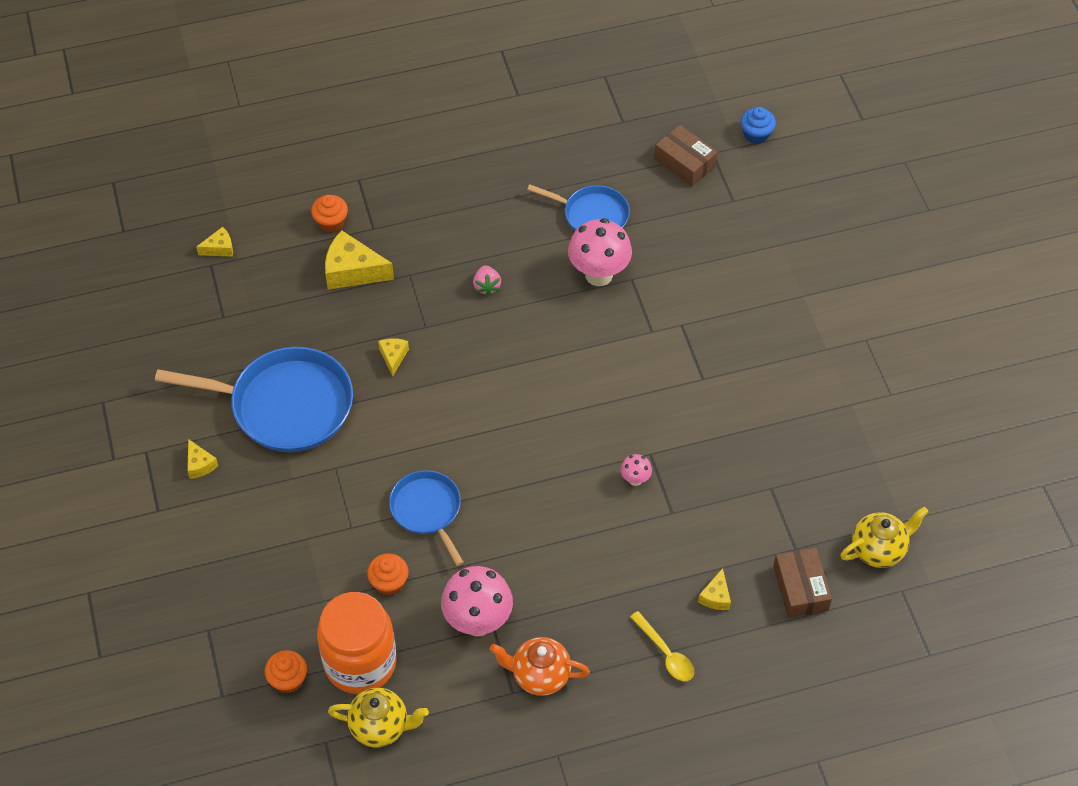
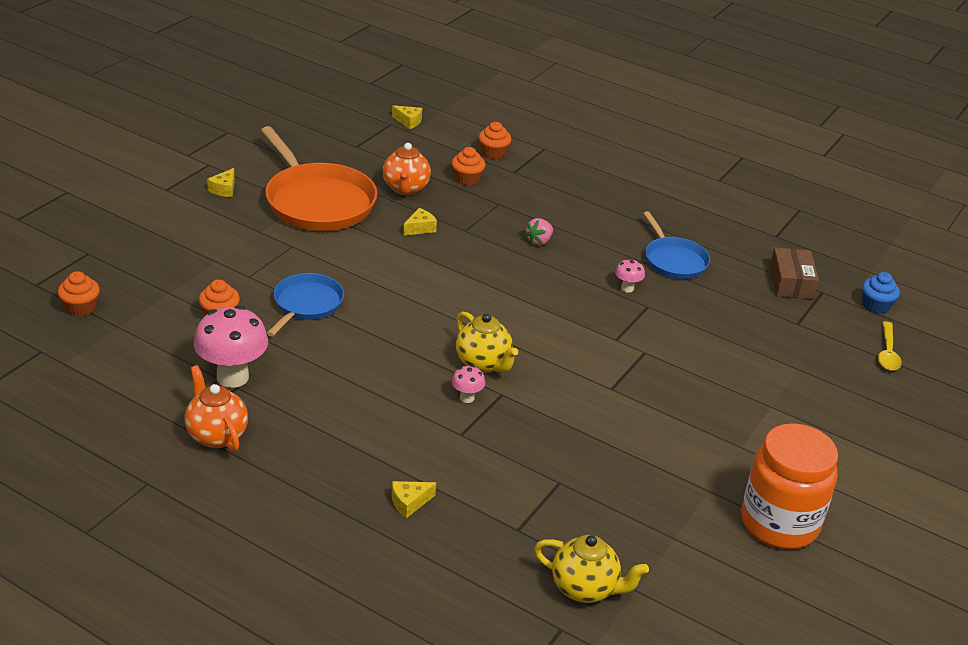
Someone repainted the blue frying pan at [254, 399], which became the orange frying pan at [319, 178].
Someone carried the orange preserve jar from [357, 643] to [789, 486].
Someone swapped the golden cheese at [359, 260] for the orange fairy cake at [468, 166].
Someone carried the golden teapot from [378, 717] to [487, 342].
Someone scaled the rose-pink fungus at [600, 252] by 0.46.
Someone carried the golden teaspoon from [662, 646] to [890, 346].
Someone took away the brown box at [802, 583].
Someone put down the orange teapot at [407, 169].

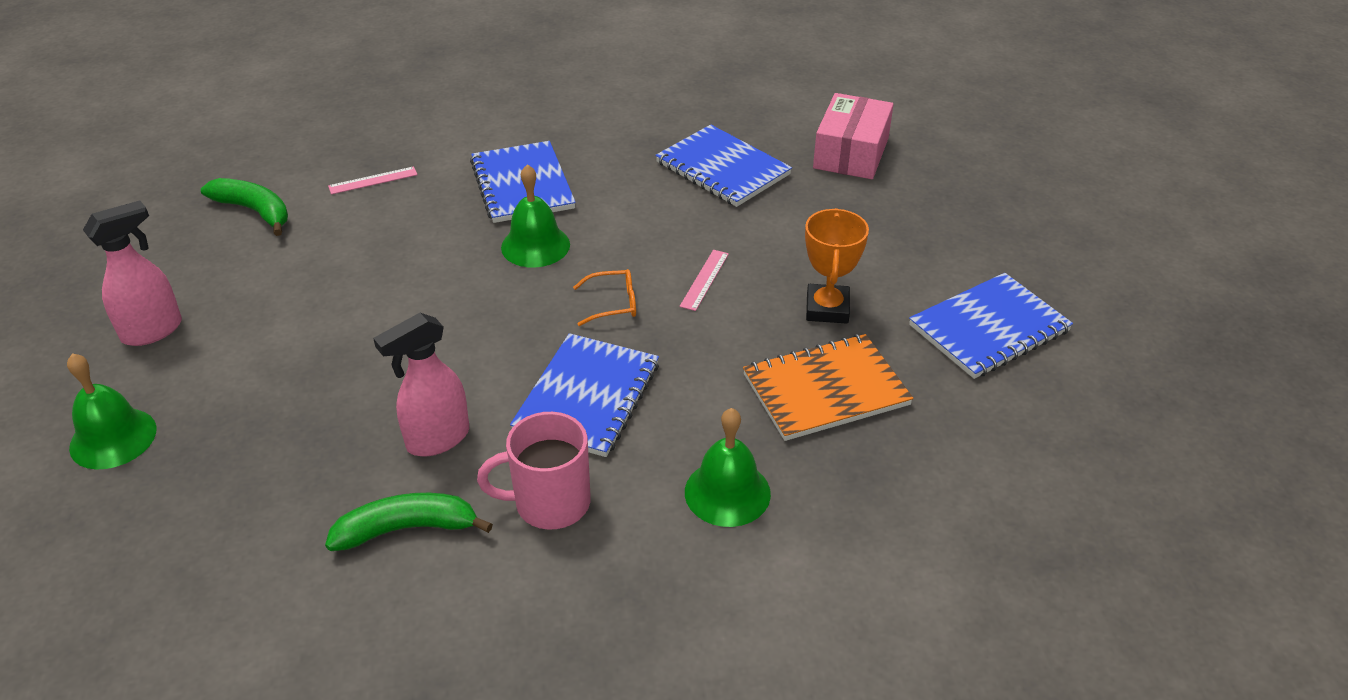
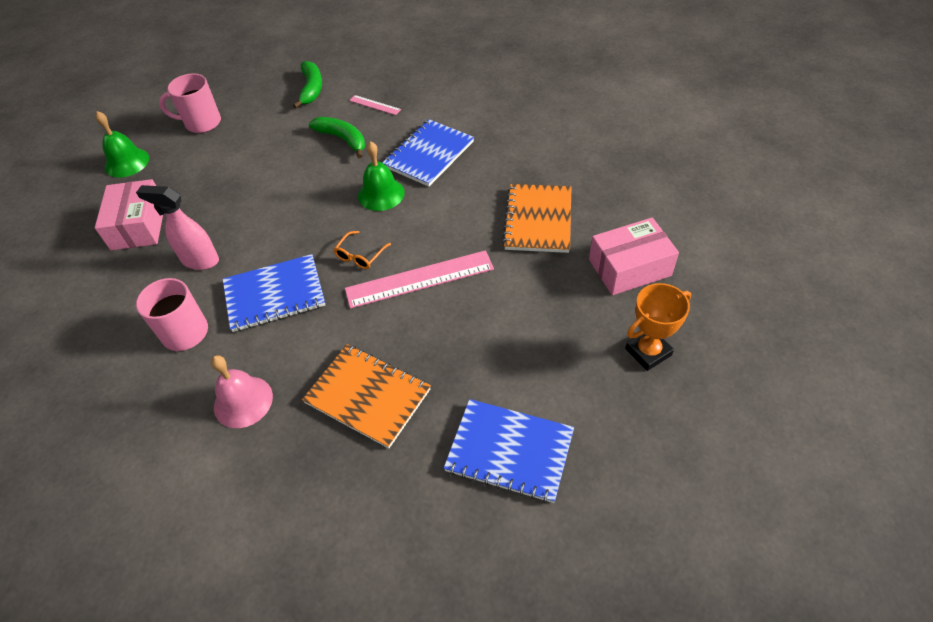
Someone swapped the rose-pink spray cleaner at [132, 273] for the rose-pink tea mug at [190, 103].
Someone carried the green toy banana from [409, 522] to [337, 137].
Someone rotated the orange eyeglasses at [604, 297] by 75 degrees clockwise.
Someone repainted the blue notebook at [723, 165], which became the orange notebook at [536, 218].
Someone scaled the rose-pink measuring stick at [704, 280] by 2.10.
Someone repainted the green hand bell at [728, 467], which became the rose-pink hand bell at [242, 391].
Someone carried the orange award cup from [837, 266] to [658, 327].
Someone put down the rose-pink box at [129, 214].

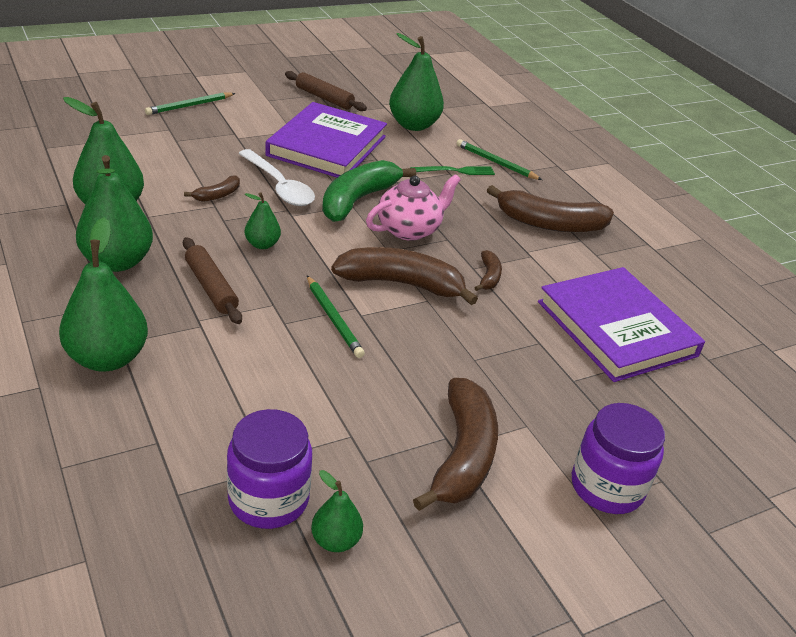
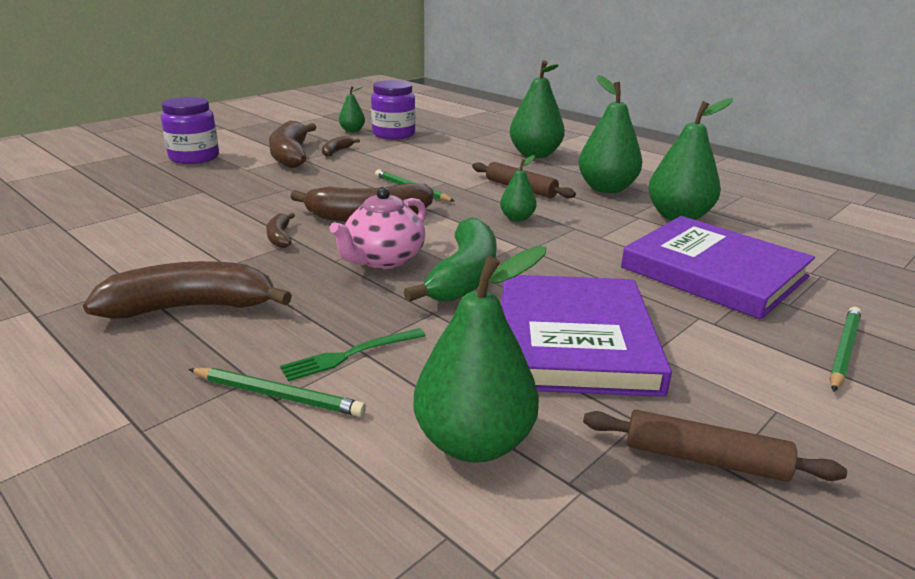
Someone carried the brown toy banana from [212, 188] to [341, 146].
Someone took away the pure white teaspoon at [276, 177].
Someone carried the violet hardcover from [621, 324] to [718, 268].

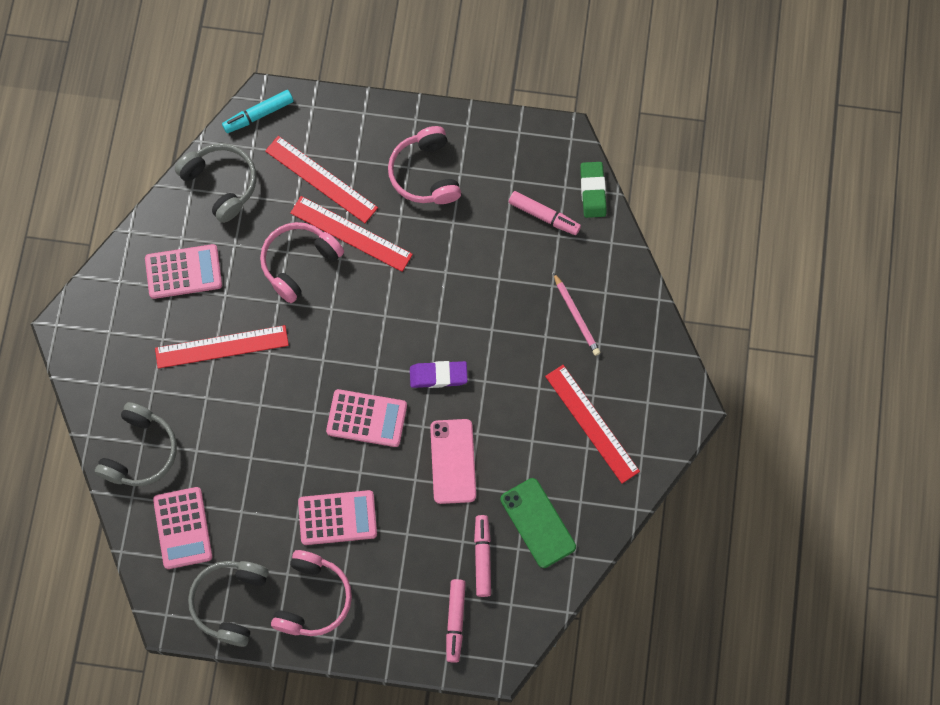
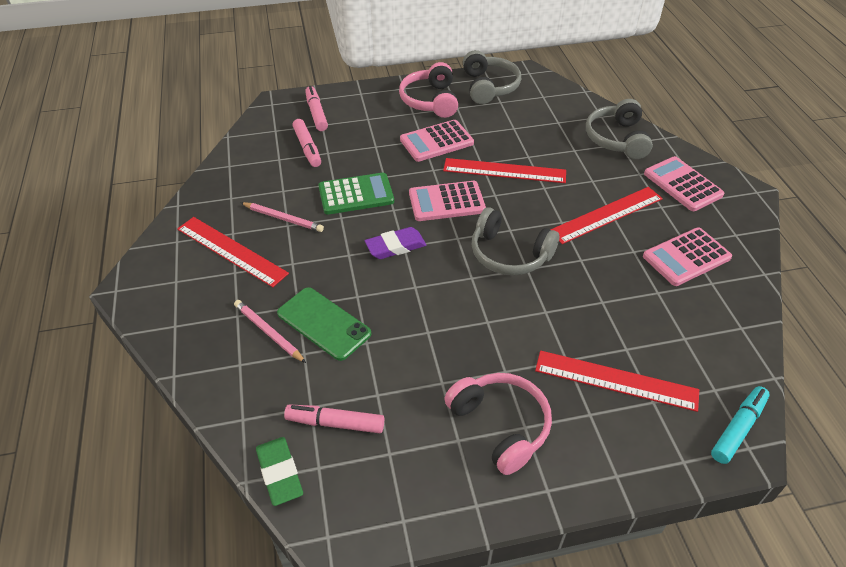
Someone carried the rose-pink calculator from [182, 528] to [684, 183].
Someone carried the gray over-ear headphones from [216, 183] to [515, 241].
Someone took away the rose-pink over-ear headphones at [302, 262].
Someone carried the scarlet measuring stick from [351, 234] to [504, 170].
Someone swapped the rose-pink phone at [453, 461] for the green calculator at [356, 194].
Someone carried the green phone from [538, 523] to [324, 324].
Someone put down the rose-pink pencil at [282, 217].

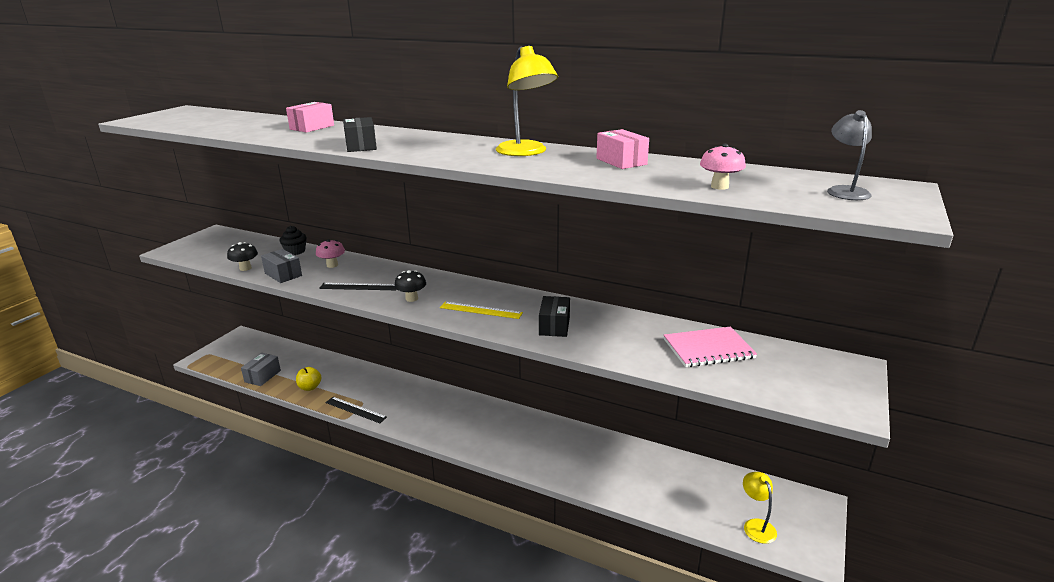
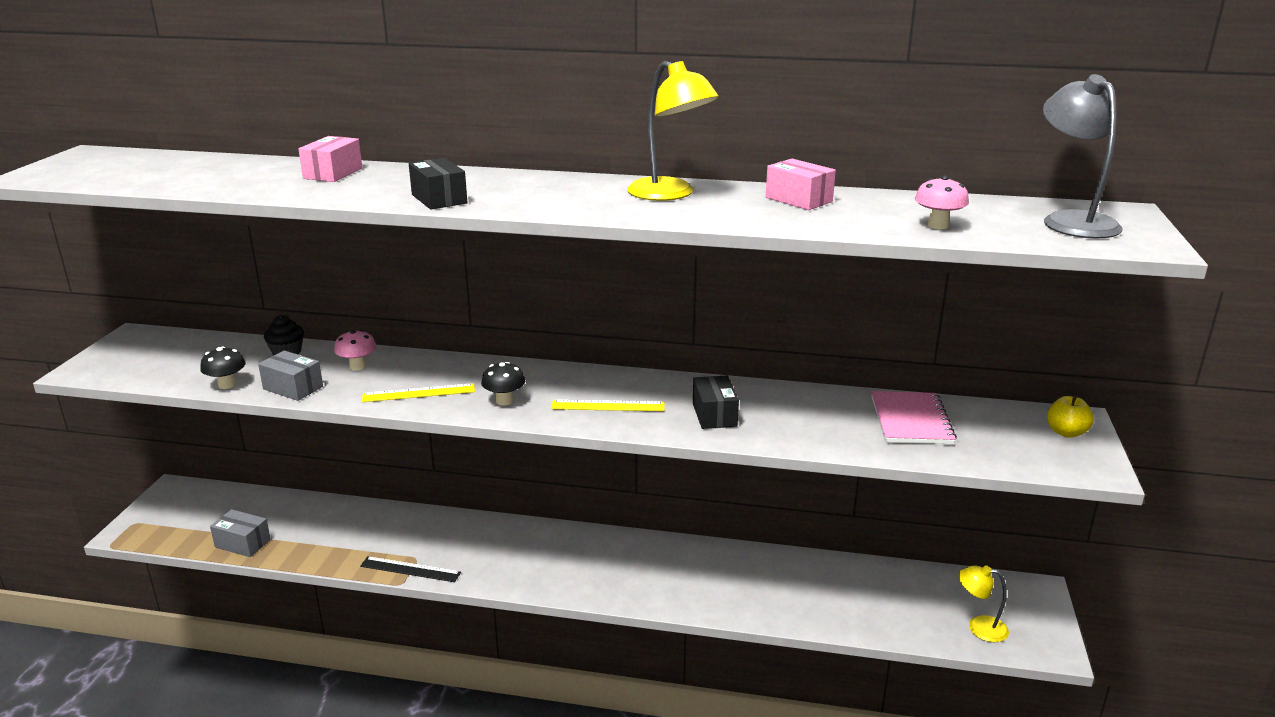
Someone rotated the gray box at [261, 369] by 75 degrees counterclockwise.
Someone carried the golden apple from [308, 379] to [1070, 417].
Someone repainted the ebony measuring stick at [358, 286], which became the golden measuring stick at [418, 392].
Someone rotated the rose-pink notebook at [710, 347] by 60 degrees counterclockwise.
Someone rotated the golden lamp at [760, 508] by 45 degrees counterclockwise.
Someone scaled the gray lamp at [849, 155] by 1.59.

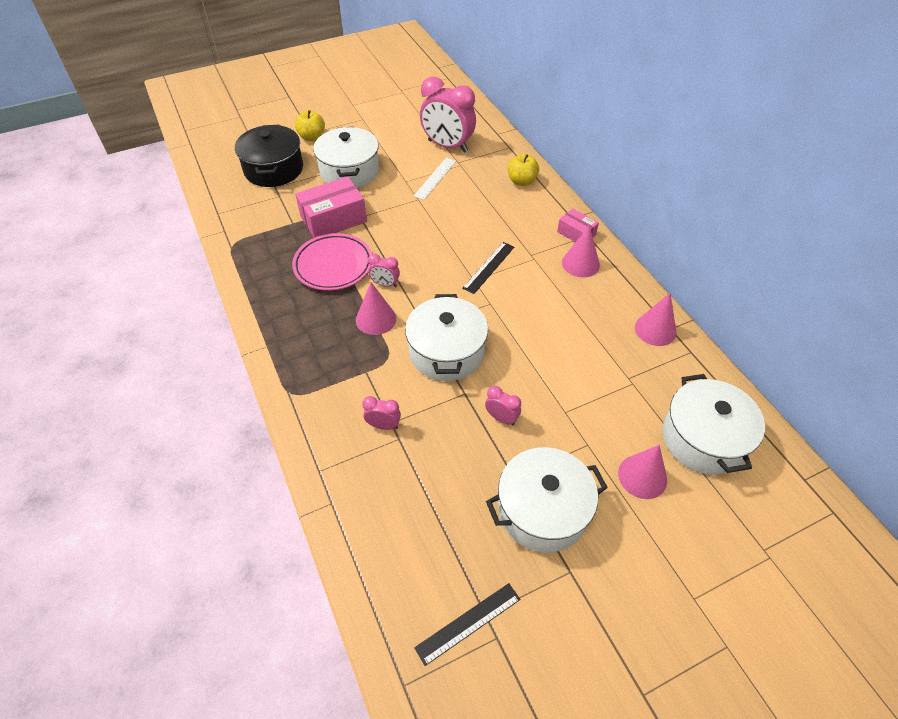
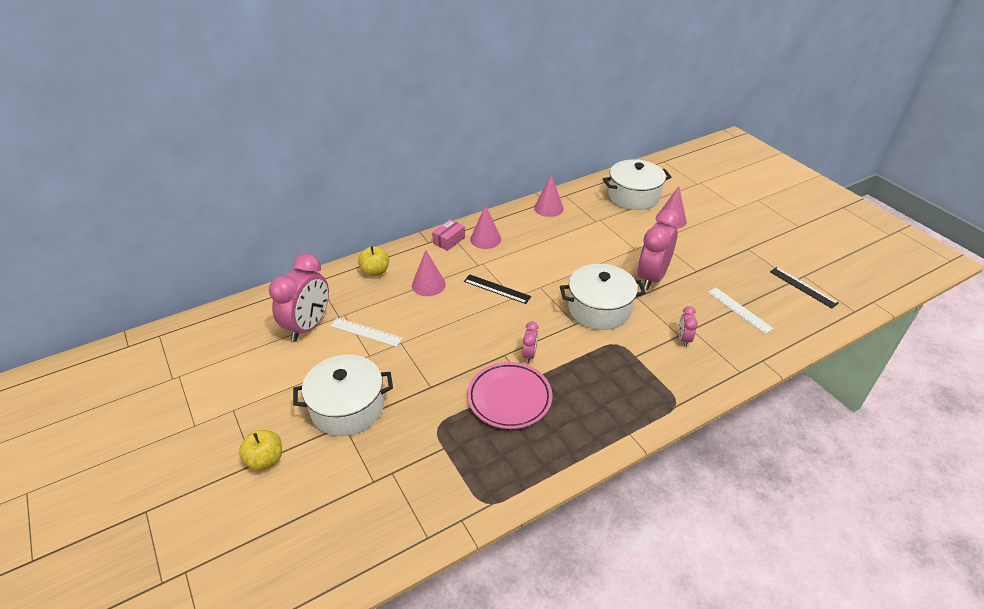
Someone took away the ebony cooking pot at [269, 156].
Someone took away the rose-pink box at [331, 207].
Someone carried the rose-pink solid cone from [376, 308] to [429, 273].
Someone scaled the rose-pink clock at [503, 405] by 2.20.
Someone took away the pure white cooking pot at [547, 500].
Someone put down the pure white measuring stick at [741, 311].

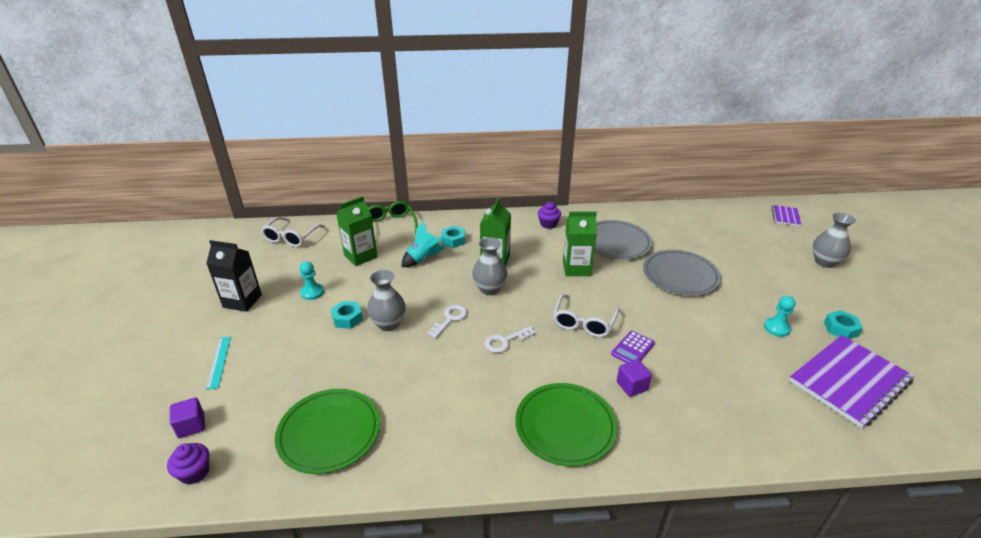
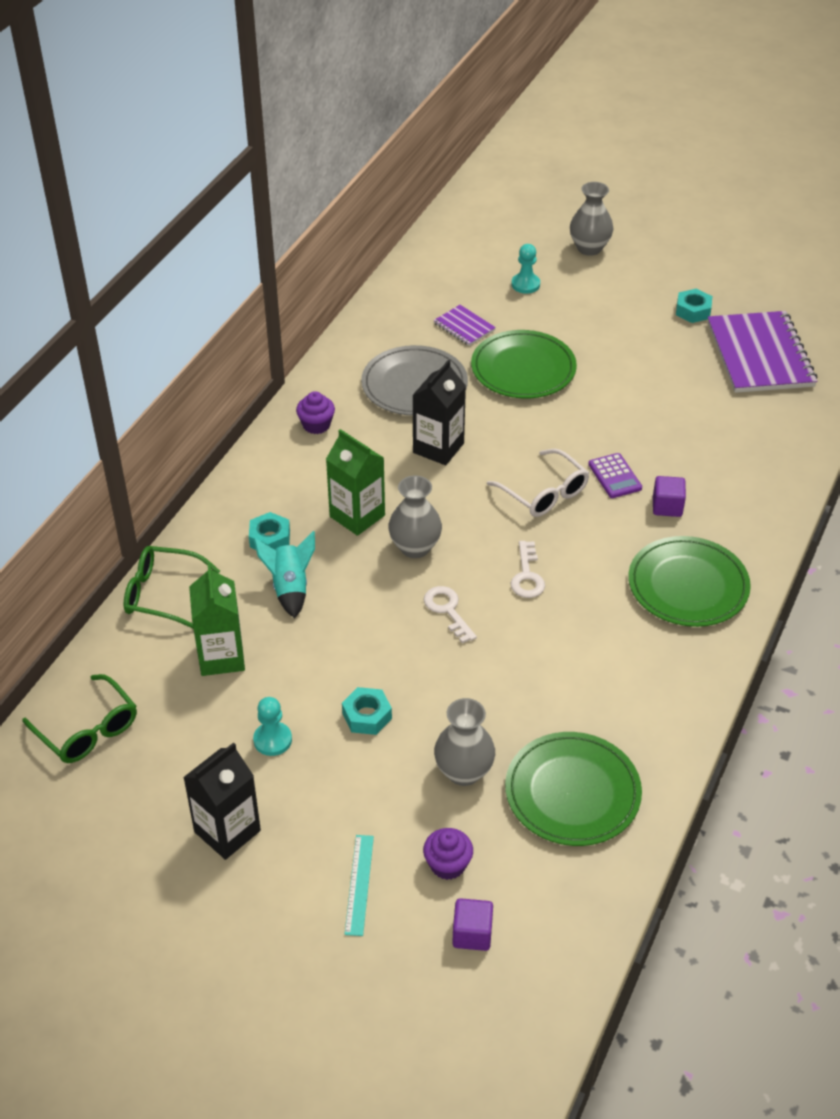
Someone carried the violet fairy cake from [188, 464] to [448, 854].
Someone rotated the turquoise measuring stick at [218, 363] by 75 degrees clockwise.
Someone repainted the pure white eyeglasses at [293, 232], which became the green eyeglasses at [79, 718].
Someone carried the gray vase from [386, 300] to [464, 742].
Someone repainted the green carton at [580, 244], which became the ebony carton at [439, 412].
Someone repainted the gray flat dish at [682, 273], which became the green flat dish at [524, 364].
Someone carried the turquoise chess pawn from [779, 316] to [525, 269].
Someone carried the violet notebook from [786, 215] to [464, 325].

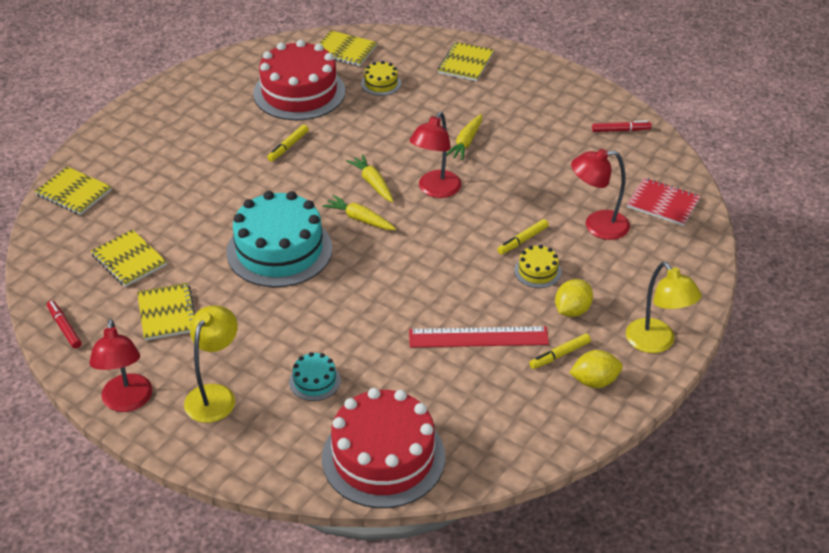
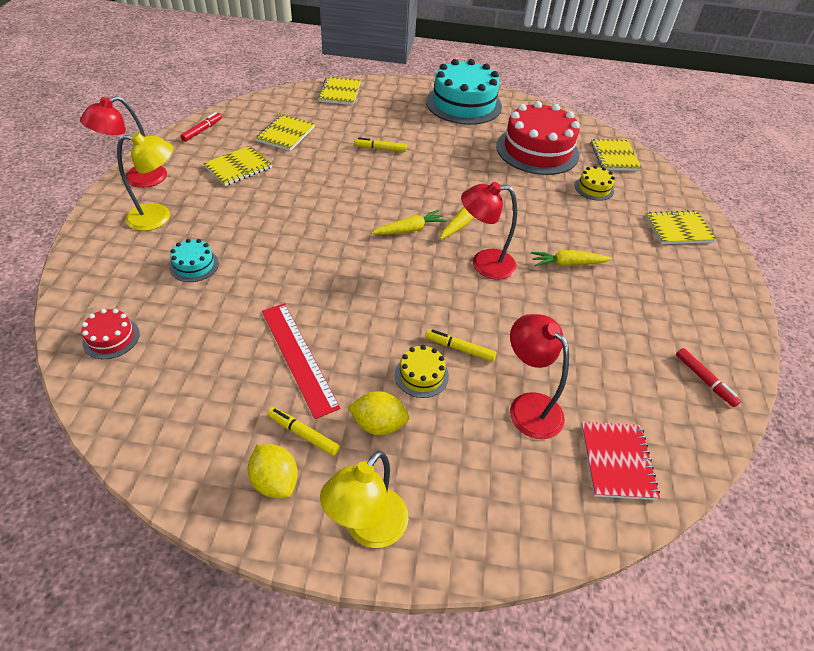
Someone carried the turquoise layer cake from [279, 239] to [464, 92].
Someone carried the golden felt pen from [288, 143] to [380, 144].
Someone rotated the golden carrot at [359, 212] by 60 degrees clockwise.
Someone scaled the scarlet layer cake at [383, 448] by 0.44.

